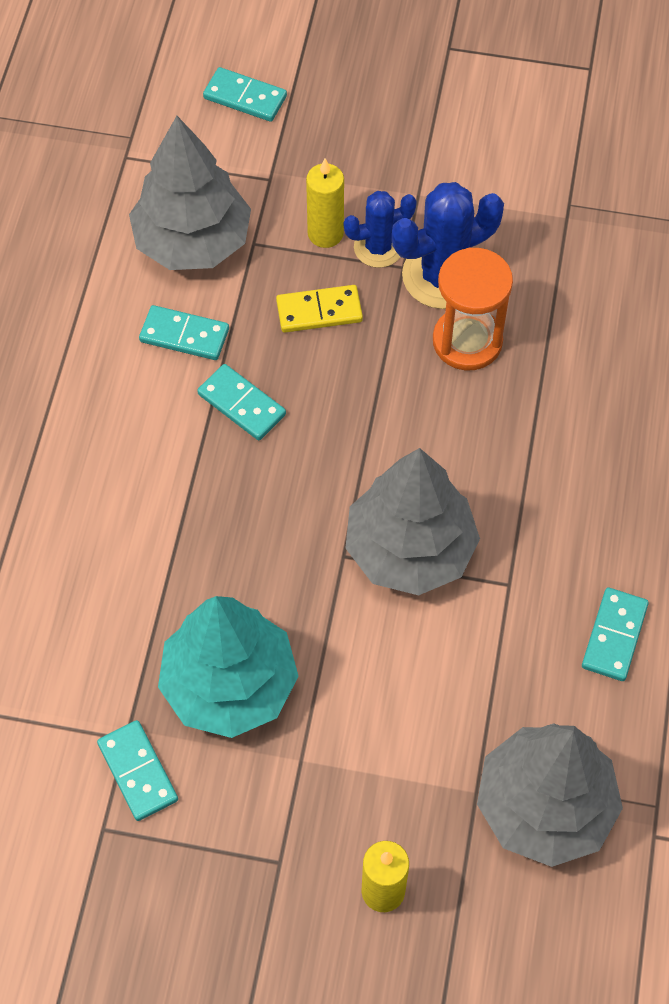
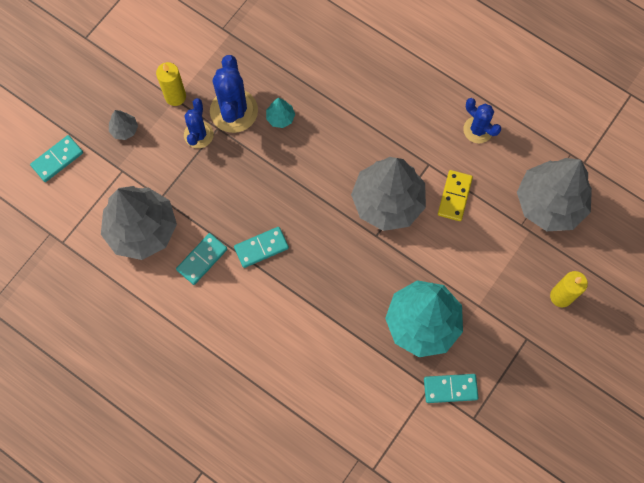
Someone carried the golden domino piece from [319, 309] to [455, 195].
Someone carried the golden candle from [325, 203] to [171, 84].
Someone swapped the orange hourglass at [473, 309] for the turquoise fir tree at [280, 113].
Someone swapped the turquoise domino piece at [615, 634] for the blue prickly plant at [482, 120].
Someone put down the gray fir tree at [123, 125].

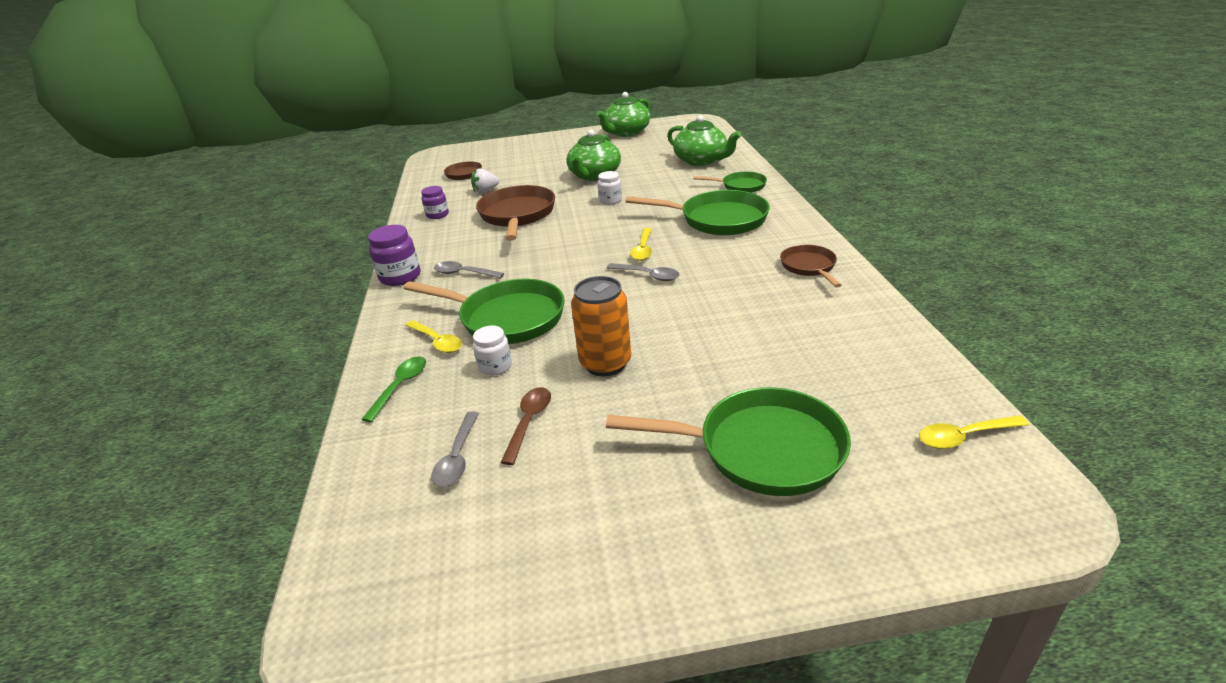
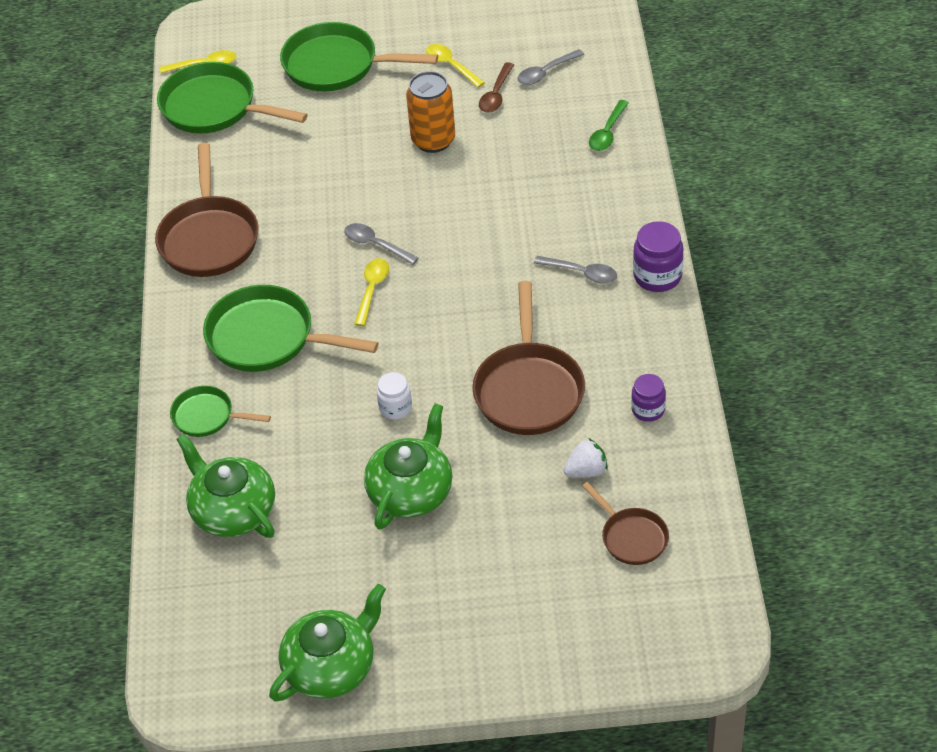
Someone carried the green frying pan from [484, 311] to [232, 97].
Someone carried the golden teaspoon from [433, 336] to [455, 65].
Someone rotated the gray teaspoon at [455, 450] by 135 degrees counterclockwise.
Someone took away the pure white preserve jar at [492, 351].
Someone scaled the brown frying pan at [810, 266] by 1.80.

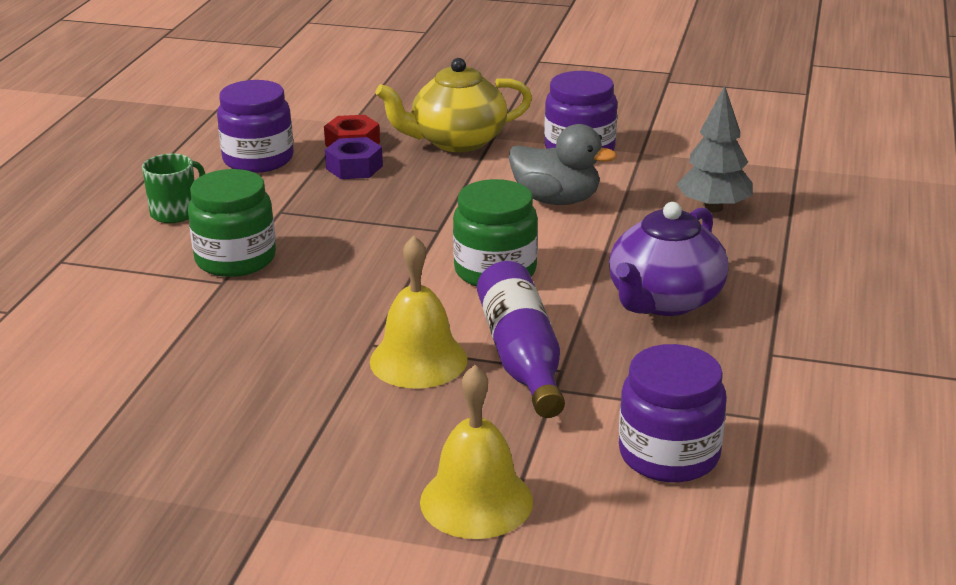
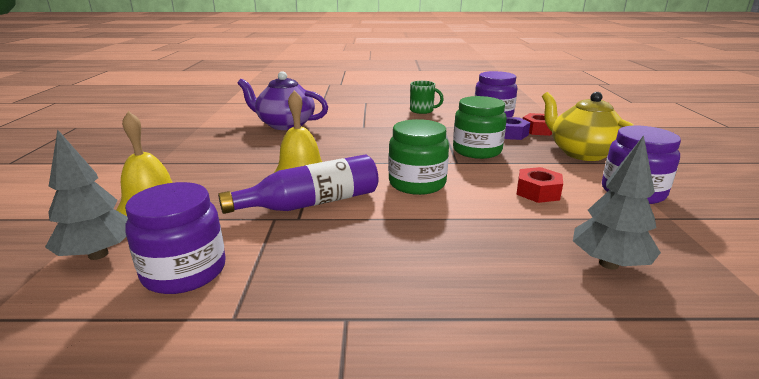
Someone carried the green preserve jar from [232, 223] to [480, 127].
Someone swapped the gray duck at [563, 164] for the scarlet hexagon nut at [540, 185].
Someone carried the violet teapot from [669, 259] to [282, 100].
Someone put down the gray fir tree at [86, 194].

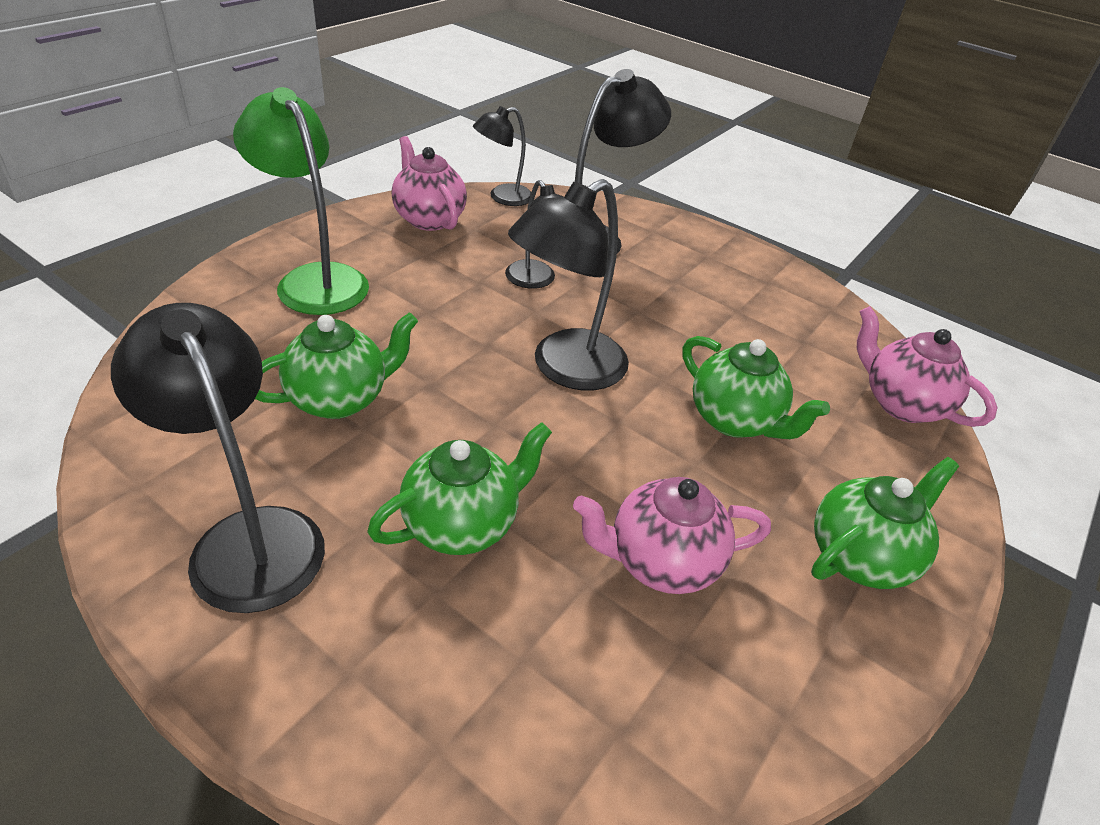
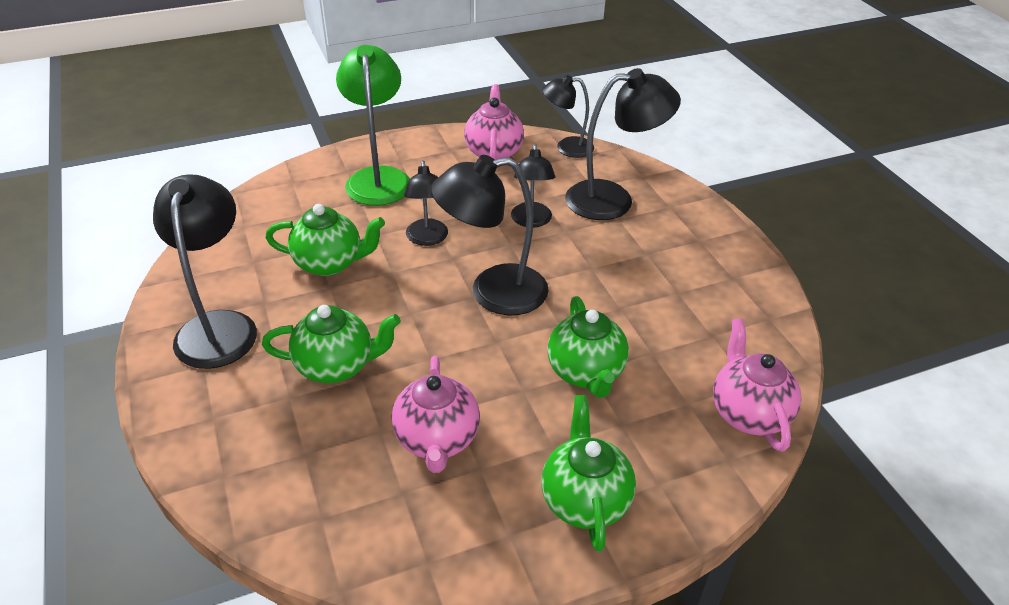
Someone rotated the rose-pink teapot at [672, 535] by 120 degrees counterclockwise.
Someone rotated the green teapot at [885, 523] by 90 degrees counterclockwise.
Someone put down the ebony lamp at [426, 203].

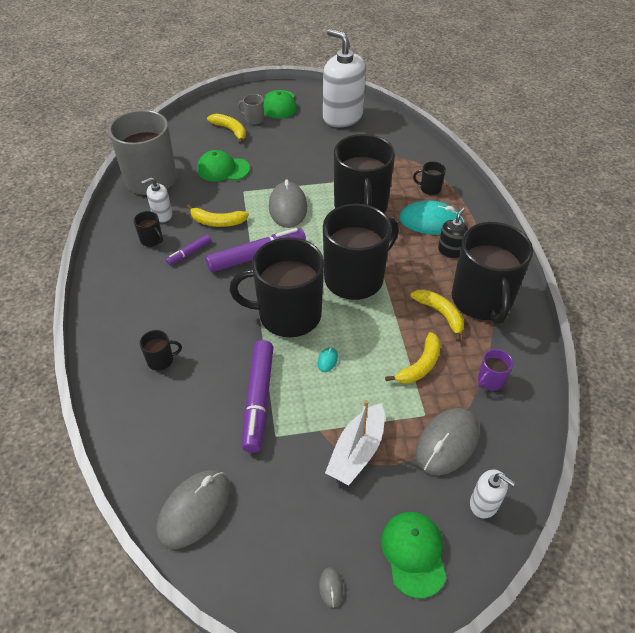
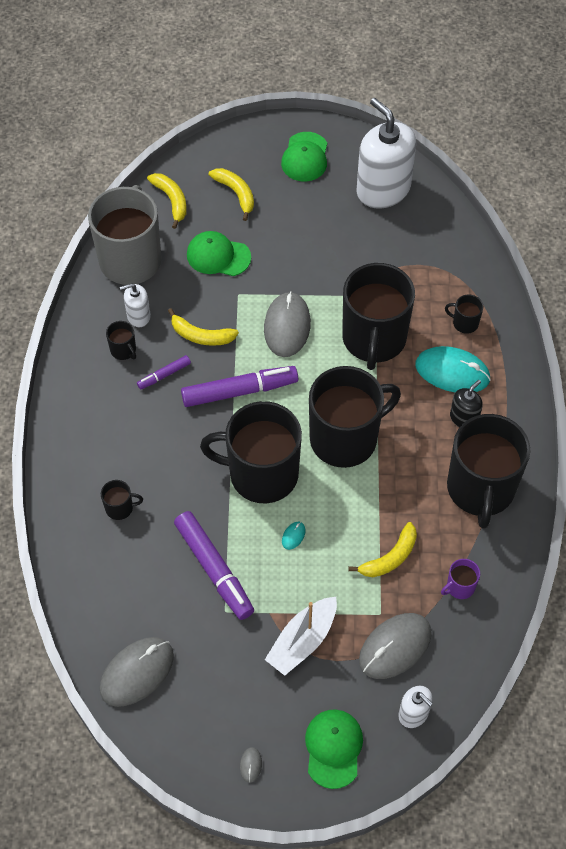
Someone took away the gray tea mug at [251, 109].
Someone rotated the violet felt pen at [258, 396] by 45 degrees counterclockwise.
Someone carried the golden toy banana from [437, 315] to [167, 201].

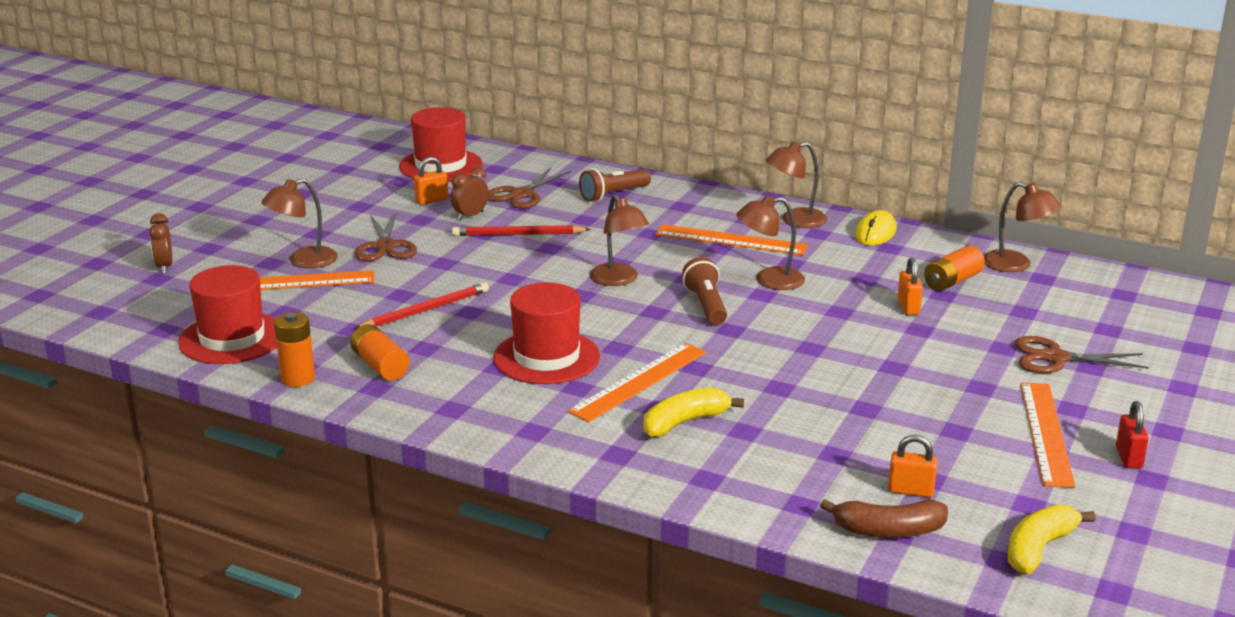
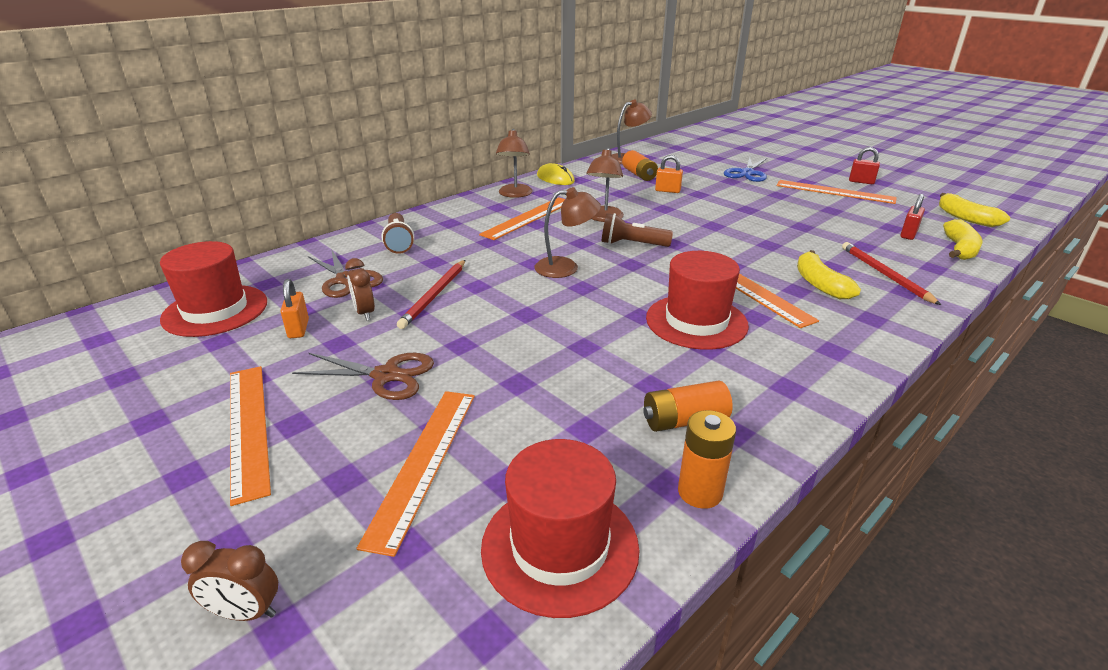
Someone took away the brown lamp at [299, 223].
Someone carried the scarlet pencil from [422, 305] to [891, 273].
Someone repainted the brown toy banana at [884, 518], which became the golden toy banana at [962, 239].
Someone repainted the orange padlock at [913, 466], which became the scarlet padlock at [912, 217].
Someone repainted the brown pair of scissors at [1082, 355], which became the blue pair of scissors at [745, 170].
Someone put down the orange measuring stick at [250, 436].

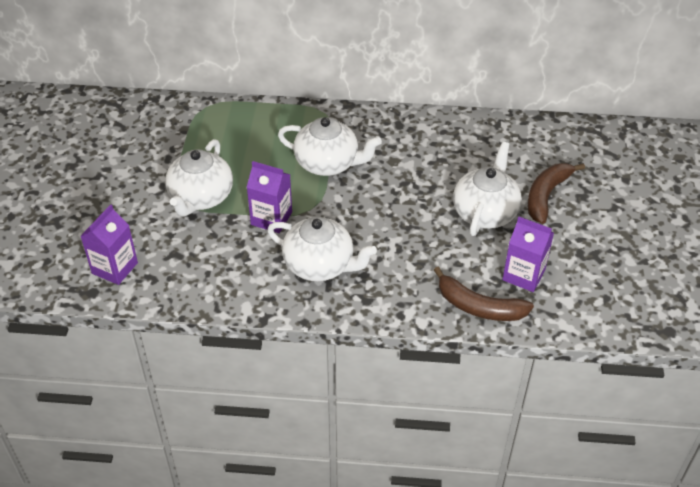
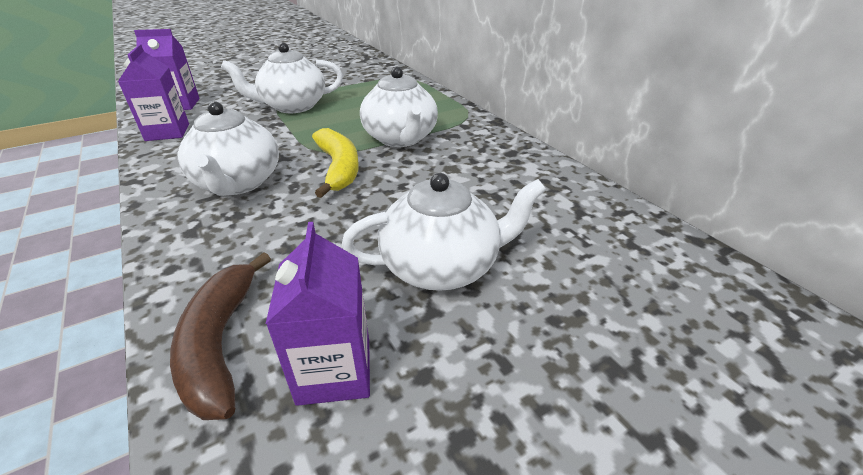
Someone carried the violet carton from [269, 197] to [153, 92].
Someone took away the brown toy banana at [556, 193].
Someone put down the golden toy banana at [335, 163].

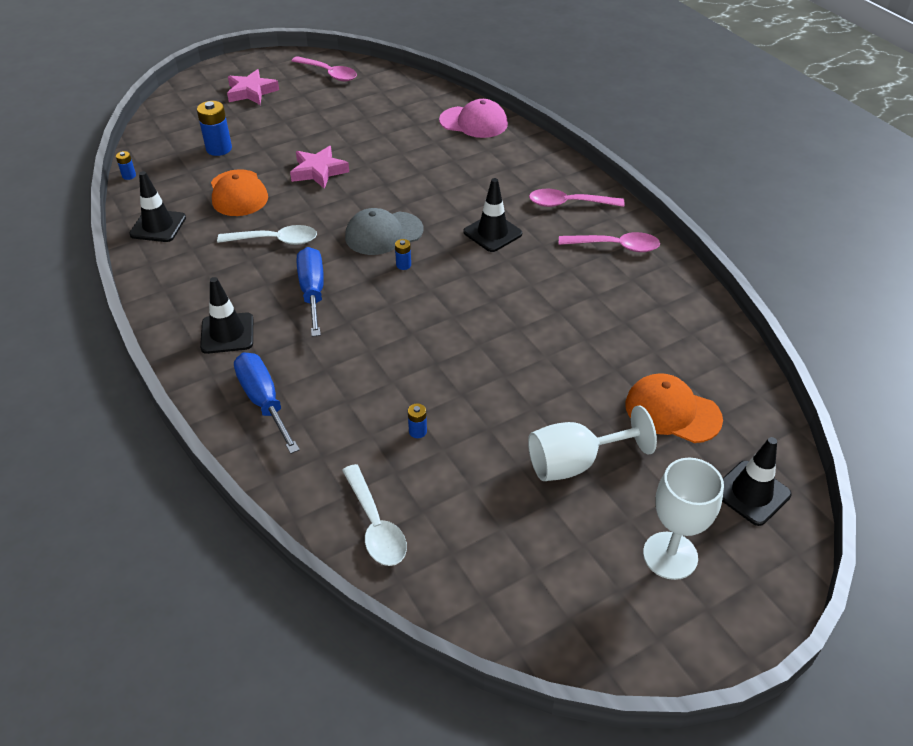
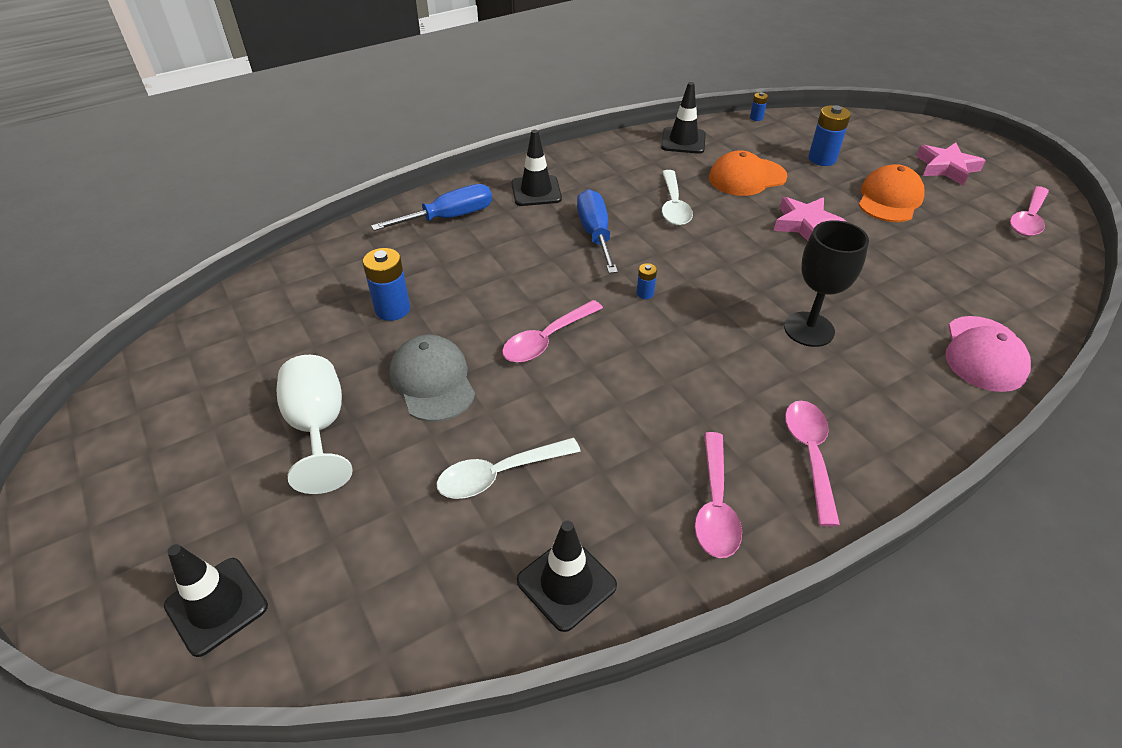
Someone rotated the blue hand screwdriver at [310, 292] by 90 degrees counterclockwise.
Someone carried the pure white teaspoon from [374, 515] to [508, 468].
Someone carried the gray peaked cap from [384, 231] to [432, 378].
Someone scaled the blue AA battery at [417, 421] by 1.95.
Someone carried the ebony road cone from [492, 215] to [567, 576].
Someone carried the orange peaked cap from [674, 408] to [892, 193].
Someone took away the pure white goblet at [683, 519].
Someone put down the rose-pink teaspoon at [552, 331].
Someone put down the ebony goblet at [826, 283].

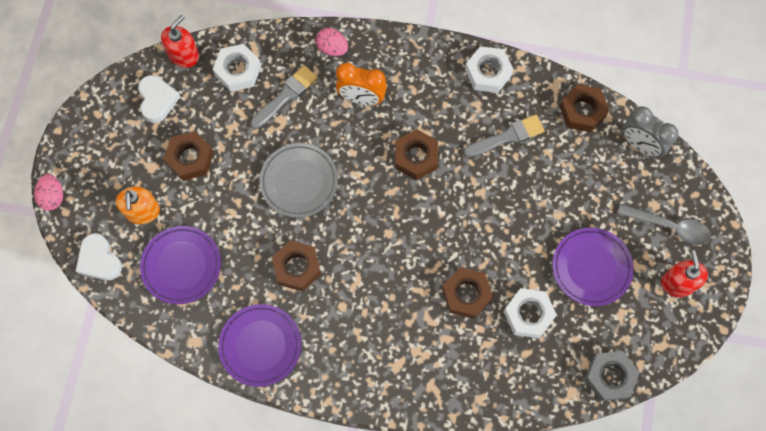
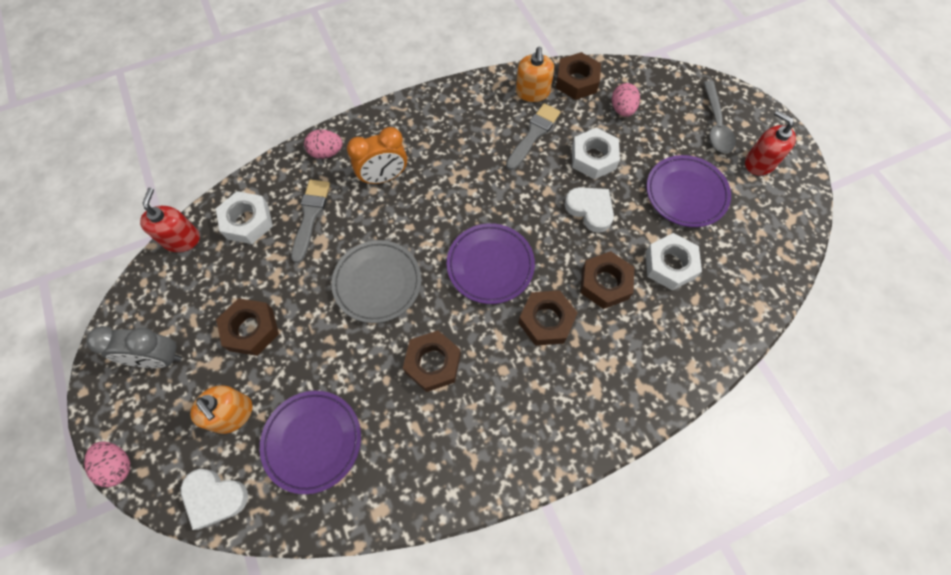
Someone carried the pure white heart from [159, 99] to [589, 210].
Someone carried the violet flat dish from [259, 345] to [491, 263].
Someone carried the brown hexagon nut from [416, 154] to [548, 318].
Someone carried the pure white hexagon nut from [489, 69] to [596, 153].
Someone took away the gray hexagon nut at [612, 376].
Someone rotated the gray teaspoon at [664, 224] by 105 degrees clockwise.
Someone carried the gray clock from [650, 131] to [134, 347].
Someone put down the orange soap dispenser at [535, 74].
Someone put down the rose-pink toy egg at [626, 100].

